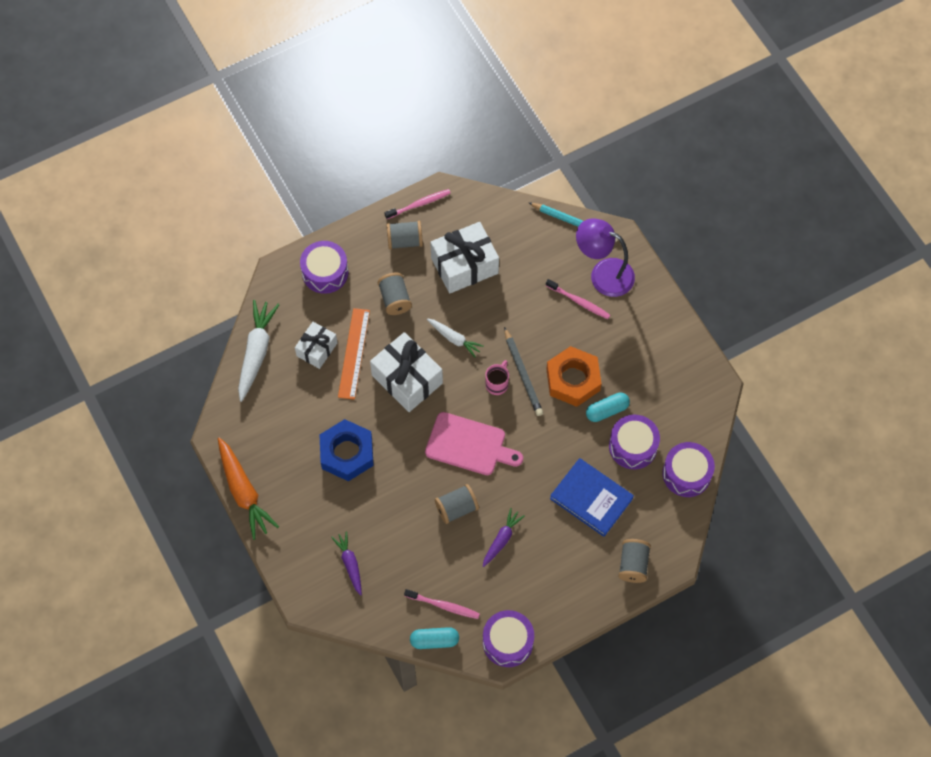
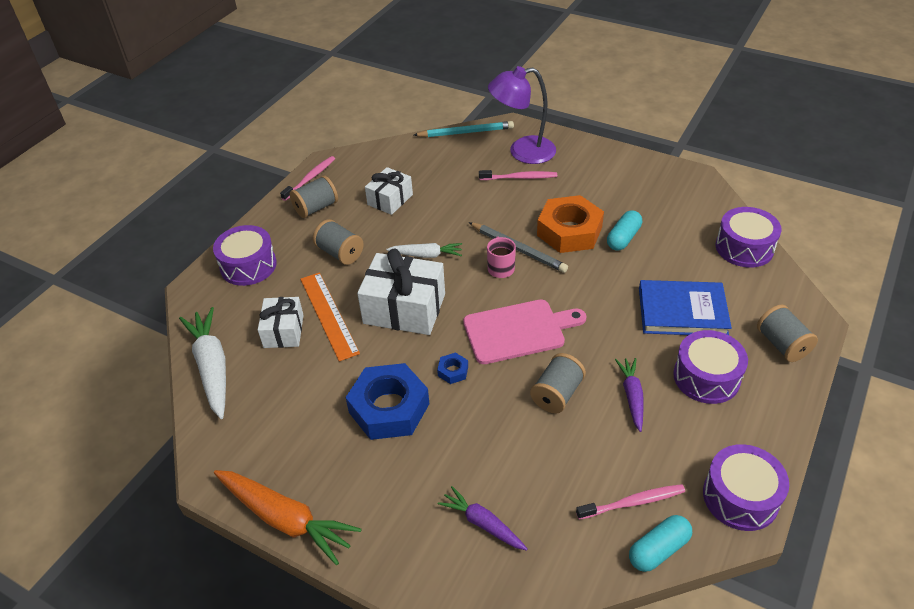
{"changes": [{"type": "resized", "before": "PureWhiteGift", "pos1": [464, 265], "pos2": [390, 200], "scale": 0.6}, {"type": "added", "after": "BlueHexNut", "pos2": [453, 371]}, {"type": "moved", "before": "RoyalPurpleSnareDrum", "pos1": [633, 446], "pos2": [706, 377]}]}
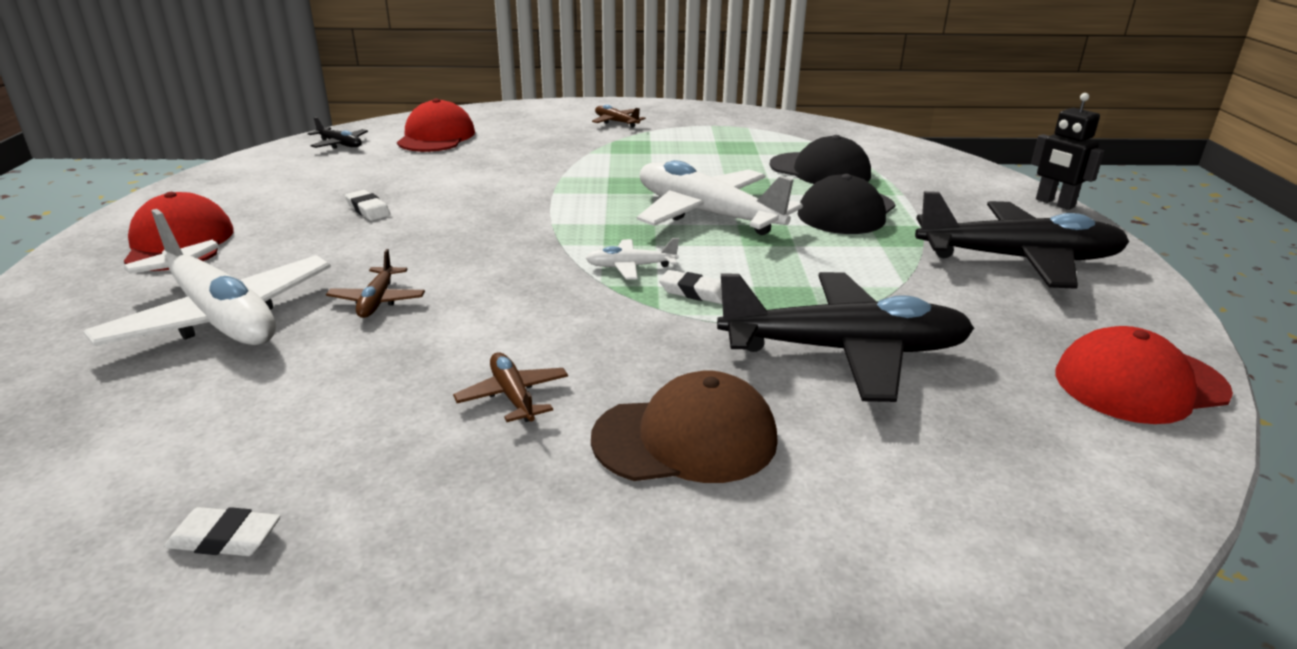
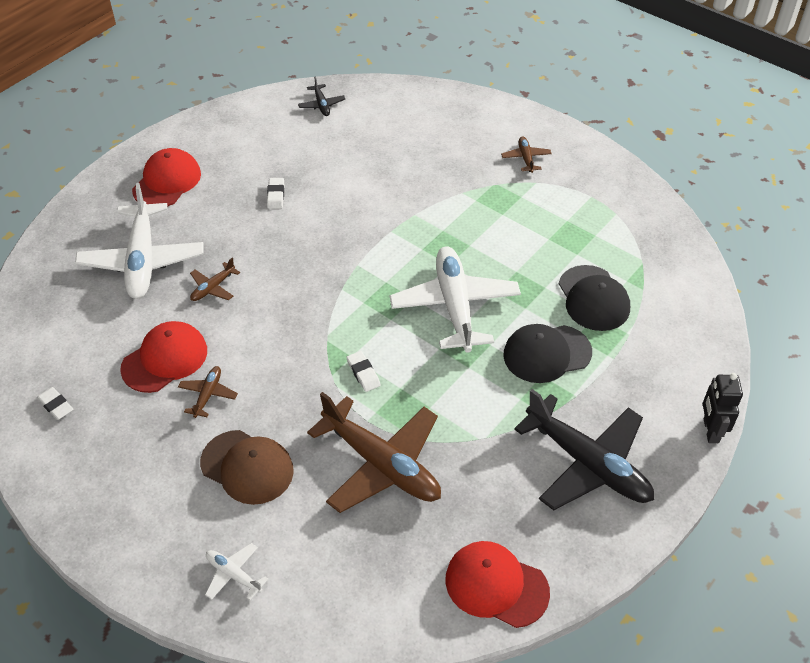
{"changes": [{"type": "moved", "before": "CrimsonCap", "pos1": [436, 137], "pos2": [165, 359]}, {"type": "moved", "before": "PureWhiteToyPlane", "pos1": [630, 267], "pos2": [233, 574]}, {"type": "recoloured", "before": "JetBlackToyPlane", "after": "RussetToyPlane", "pos1": [845, 351], "pos2": [382, 464]}]}
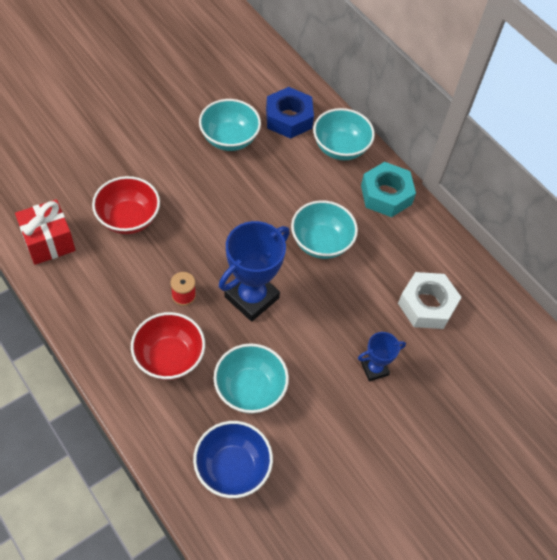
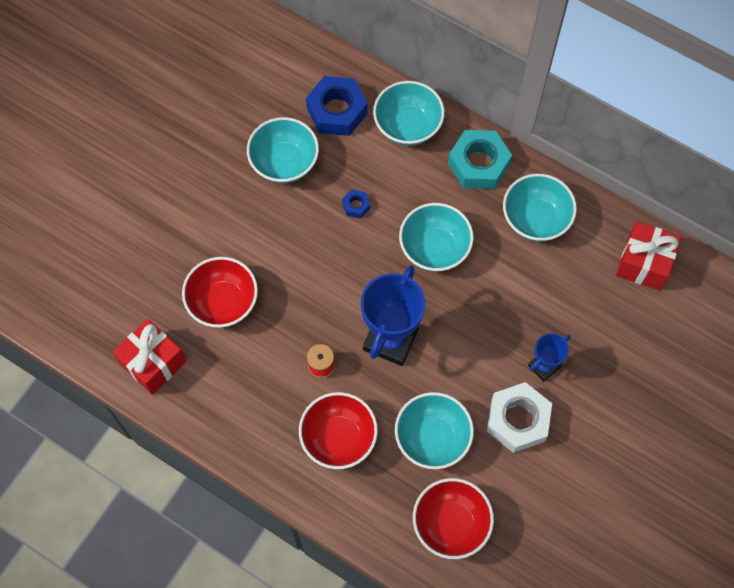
{"changes": [{"type": "added", "after": "BlueHexNut", "pos2": [356, 206]}, {"type": "recoloured", "before": "BlueDeepDish", "after": "CrimsonDeepDish", "pos1": [232, 468], "pos2": [451, 524]}, {"type": "moved", "before": "PureWhiteHexNut", "pos1": [427, 305], "pos2": [518, 420]}, {"type": "added", "after": "TealDeepDish", "pos2": [535, 219]}, {"type": "added", "after": "CrimsonGift", "pos2": [644, 263]}]}
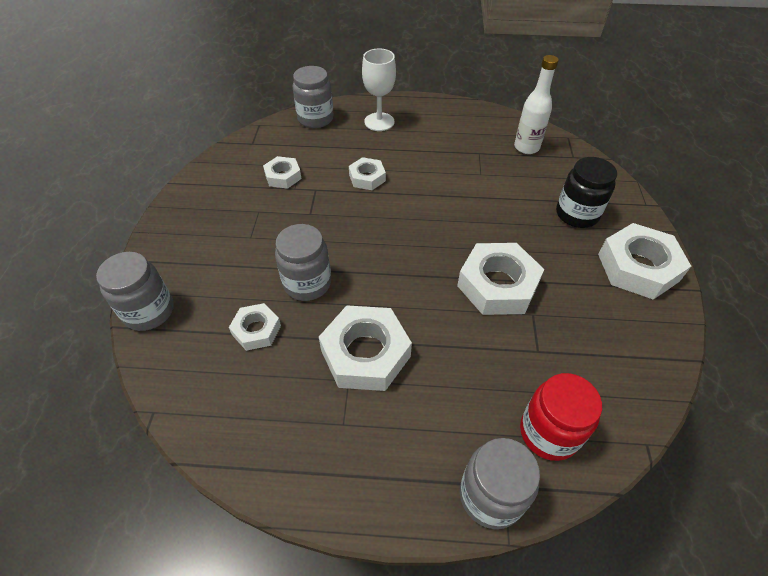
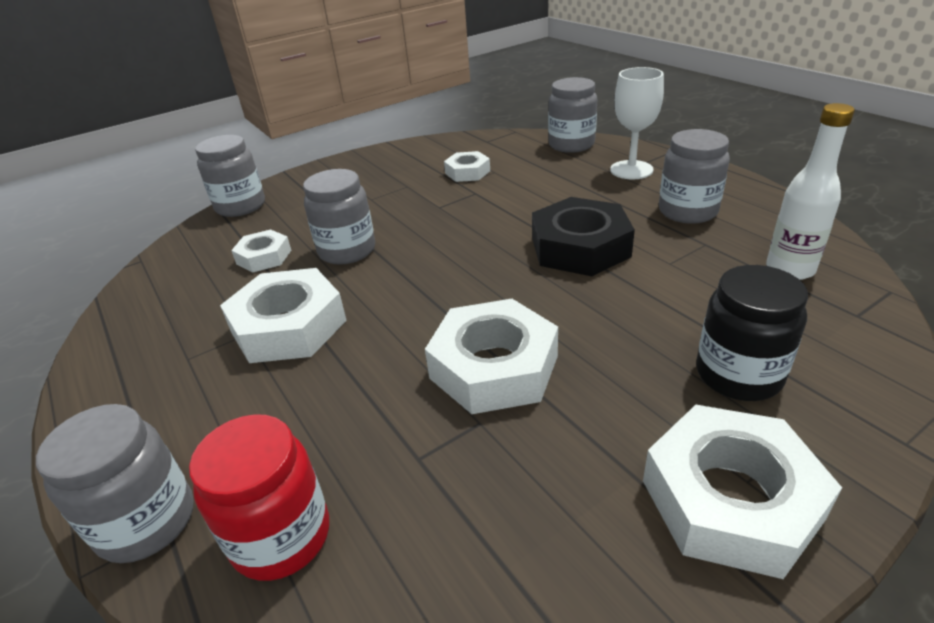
{"changes": [{"type": "added", "after": "JetBlackHexNut", "pos2": [580, 247]}, {"type": "added", "after": "GreyJamJar", "pos2": [687, 211]}, {"type": "removed", "before": "PureWhiteHexNut", "pos1": [367, 178]}]}
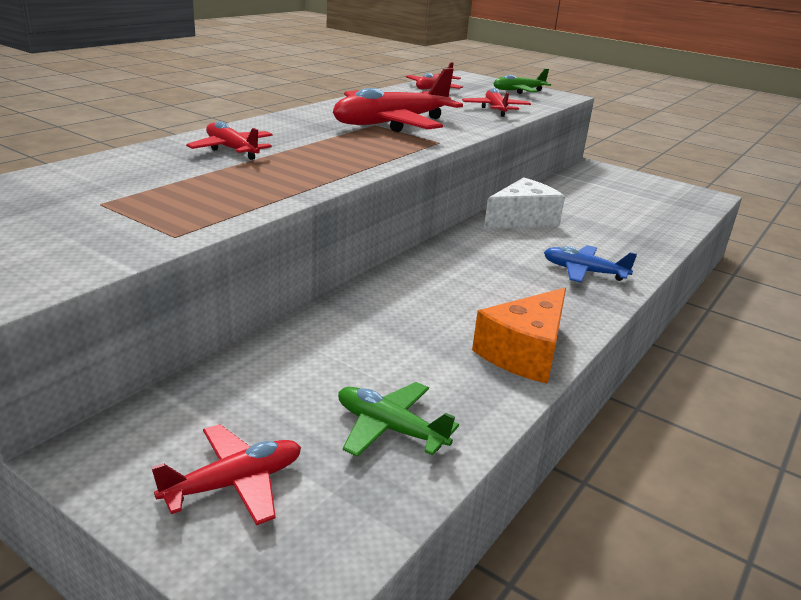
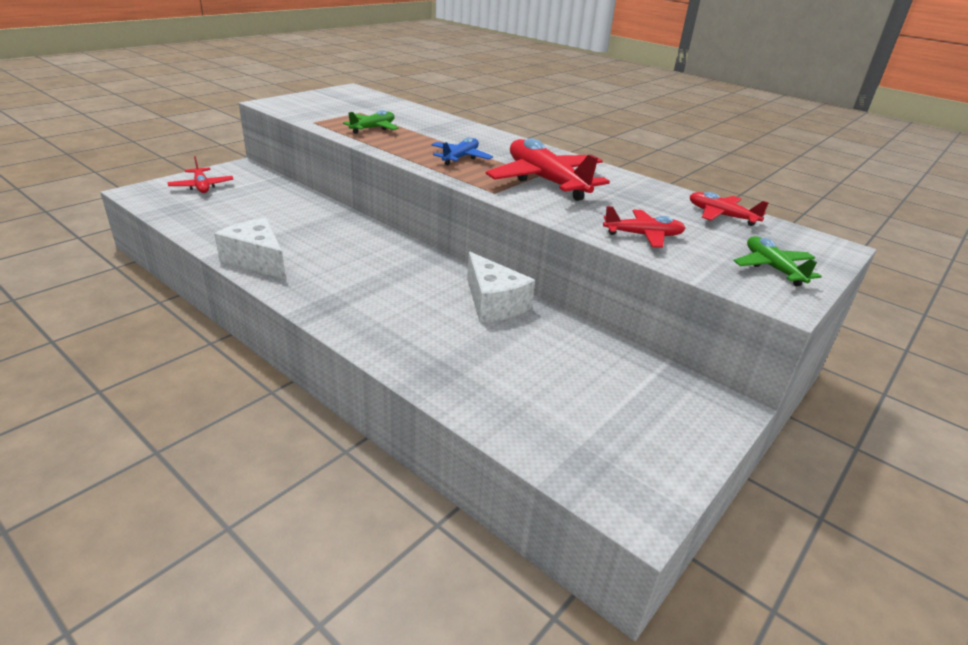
{"changes": [{"type": "recoloured", "before": "BrightOrangeCheese", "after": "PureWhiteCheese", "pos1": [525, 353], "pos2": [257, 260]}, {"type": "moved", "before": "LeafGreenToyPlane", "pos1": [390, 429], "pos2": [373, 128]}, {"type": "moved", "before": "BlueToyPlane", "pos1": [584, 272], "pos2": [460, 158]}, {"type": "removed", "before": "CrimsonToyPlane", "pos1": [232, 150]}]}
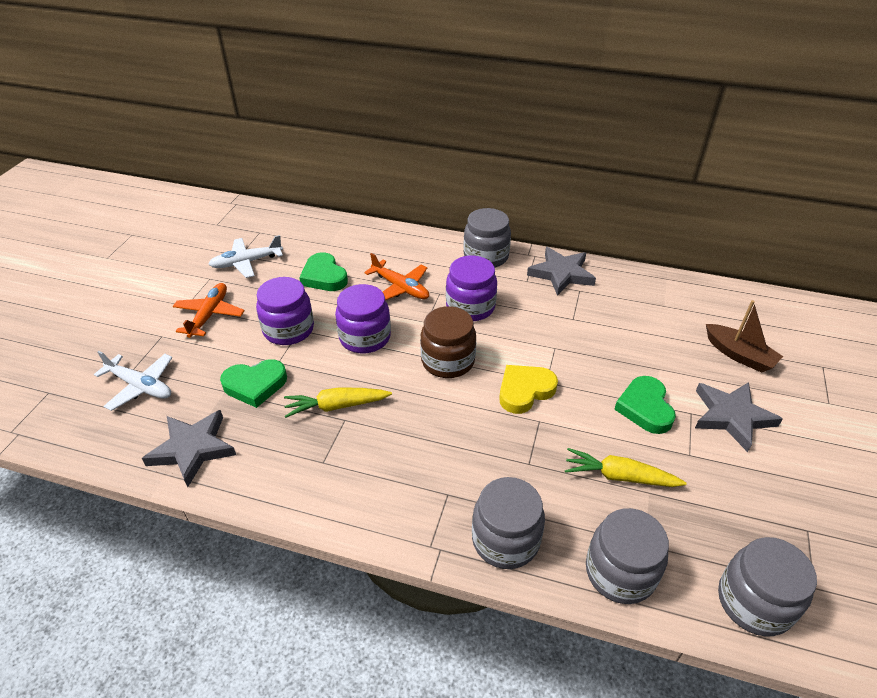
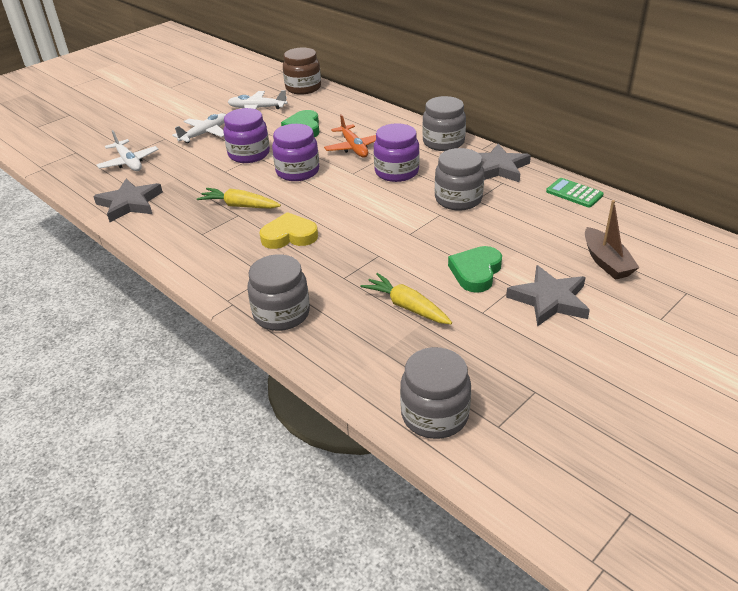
{"changes": [{"type": "recoloured", "before": "BrightOrangeToyPlane", "after": "PureWhiteToyPlane", "pos1": [209, 315], "pos2": [205, 133]}, {"type": "moved", "before": "BrightYellowLoveHeart", "pos1": [525, 391], "pos2": [289, 236]}, {"type": "moved", "before": "RussetJamJar", "pos1": [448, 361], "pos2": [303, 88]}, {"type": "moved", "before": "GreyJamJar", "pos1": [620, 572], "pos2": [458, 199]}, {"type": "added", "after": "LeafGreenAddingMachine", "pos2": [574, 193]}, {"type": "removed", "before": "LeafGreenLoveHeart", "pos1": [255, 385]}]}
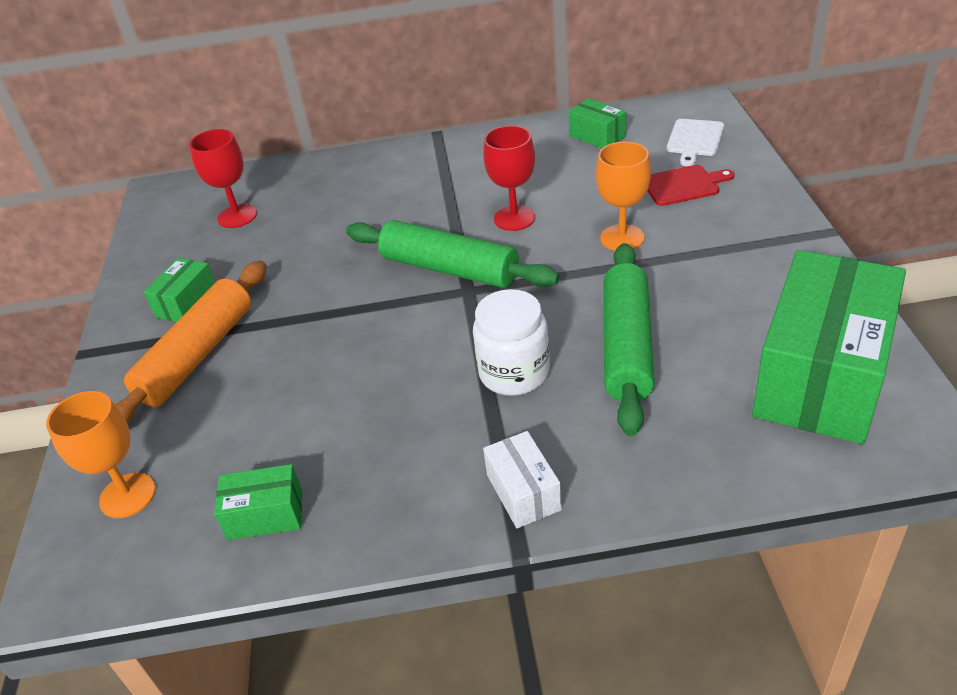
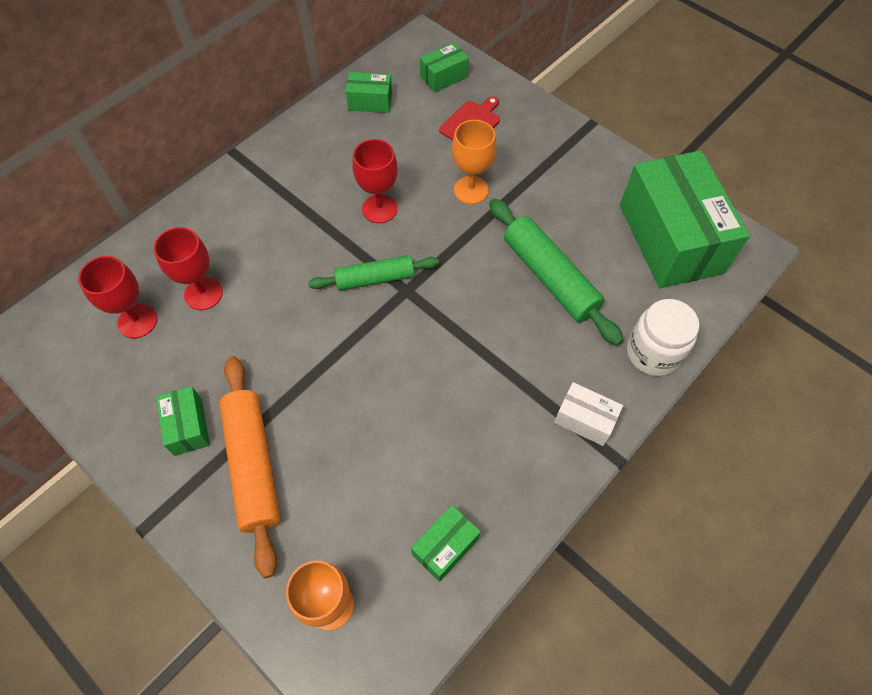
{"changes": [{"type": "added", "after": "CrimsonChalice", "pos2": [203, 294]}, {"type": "resized", "before": "LeafGreenPastryRoller", "pos1": [449, 269], "pos2": [375, 279], "scale": 0.65}, {"type": "replaced", "before": "PureWhiteBreadBoard", "after": "LeafGreenBox", "pos1": [694, 140], "pos2": [444, 77]}, {"type": "moved", "before": "PureWhiteJamJar", "pos1": [514, 373], "pos2": [653, 353]}]}
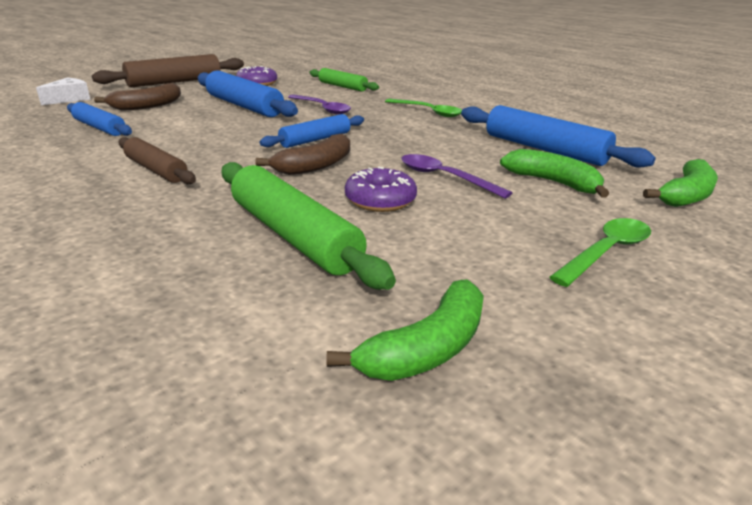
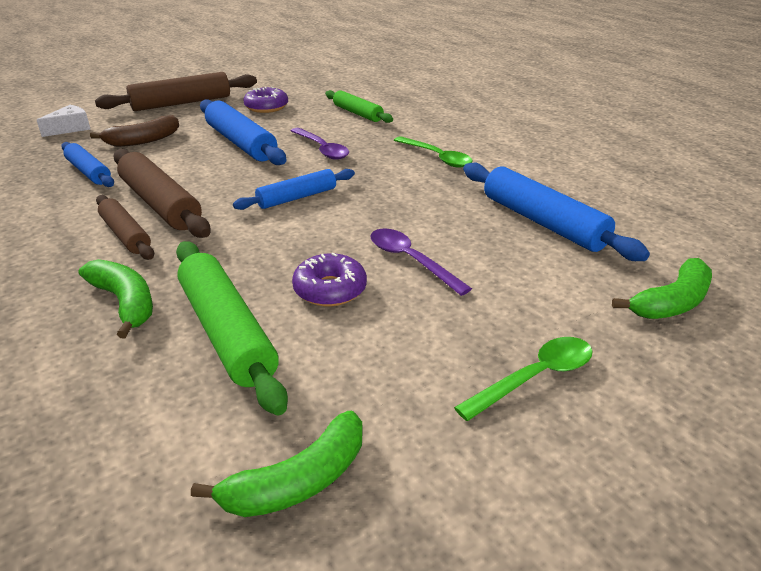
{"changes": [{"type": "moved", "before": "LeafGreenBananaFruit", "pos1": [553, 182], "pos2": [125, 303]}, {"type": "added", "after": "RussetPastryRoller", "pos2": [160, 204]}, {"type": "removed", "before": "RussetBananaFruit", "pos1": [315, 166]}]}
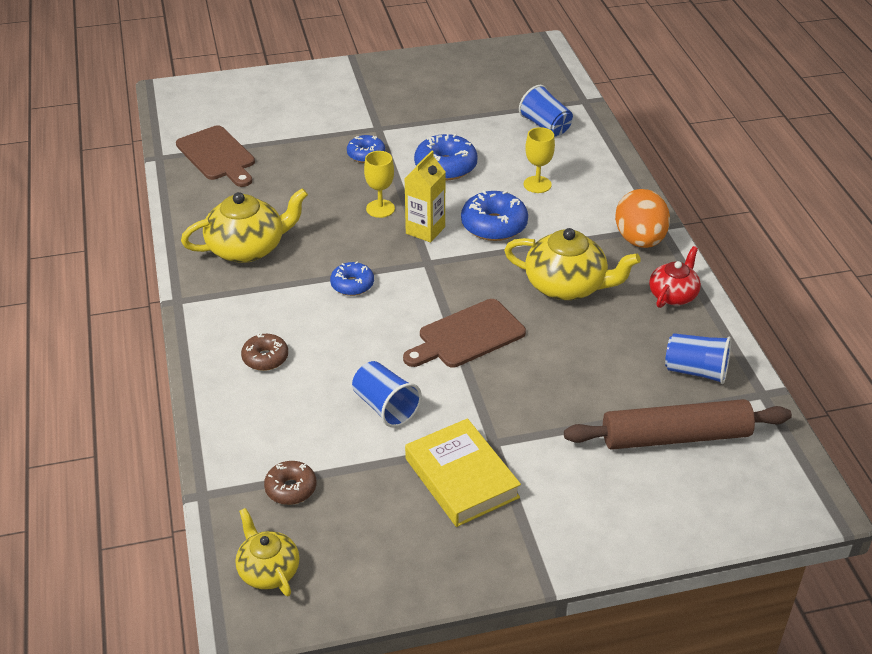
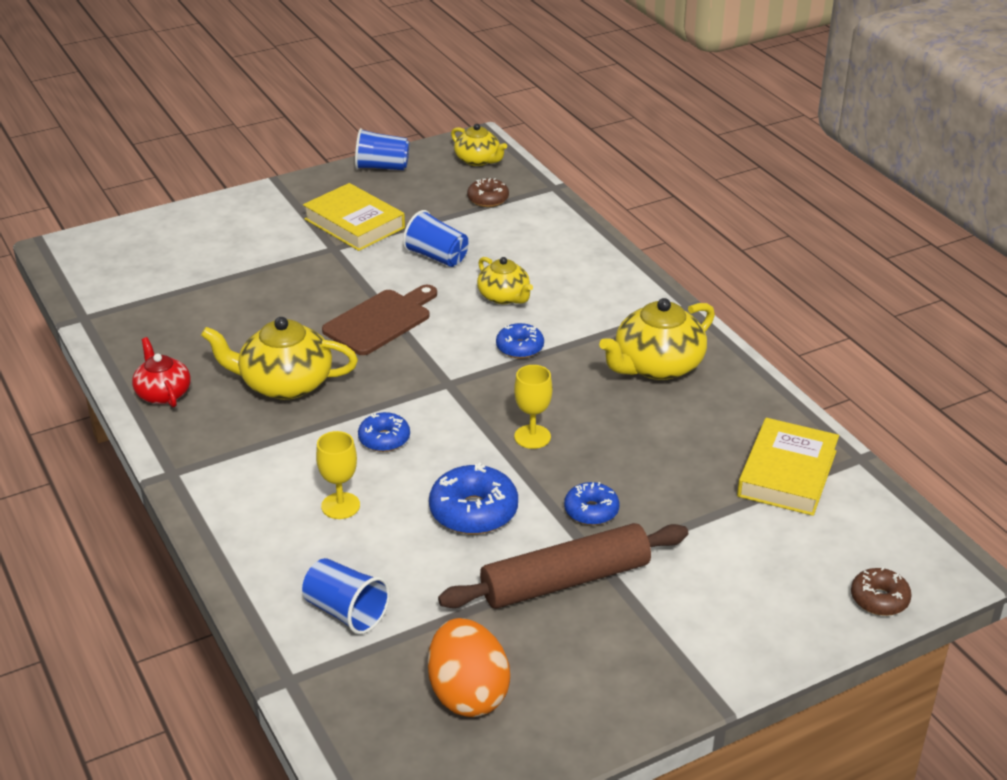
{"changes": [{"type": "turned", "before": "CrimsonTeapot", "pos1": [673, 295], "pos2": [163, 393], "turn": 135}, {"type": "moved", "before": "BlueTumbler", "pos1": [696, 371], "pos2": [382, 167]}, {"type": "resized", "before": "BlueDoughnut", "pos1": [494, 225], "pos2": [384, 439], "scale": 0.62}, {"type": "moved", "before": "BrightOrangeToyEgg", "pos1": [640, 240], "pos2": [468, 694]}, {"type": "moved", "before": "RussetPastryRoller", "pos1": [675, 436], "pos2": [565, 581]}, {"type": "added", "after": "BrightYellowTeapot", "pos2": [504, 297]}, {"type": "replaced", "before": "RussetBreadBoard", "after": "BrightYellowHardback", "pos1": [217, 156], "pos2": [787, 473]}, {"type": "moved", "before": "RussetDoughnut", "pos1": [265, 358], "pos2": [879, 599]}, {"type": "removed", "before": "BrightYellowMilkCarton", "pos1": [425, 230]}]}
